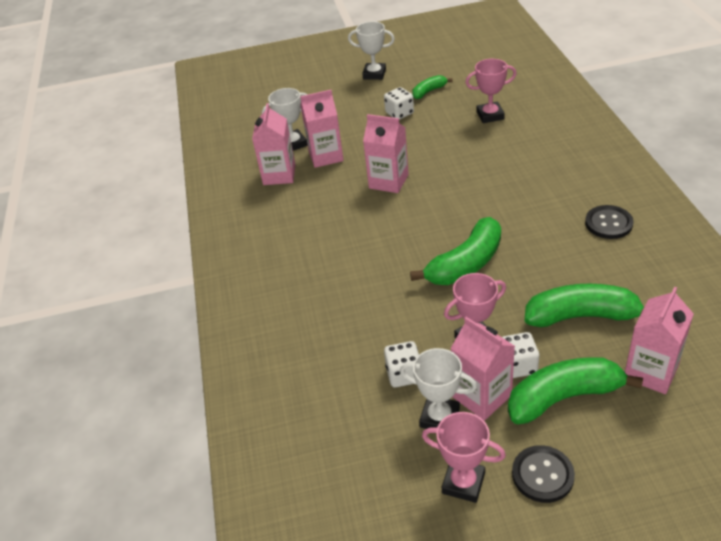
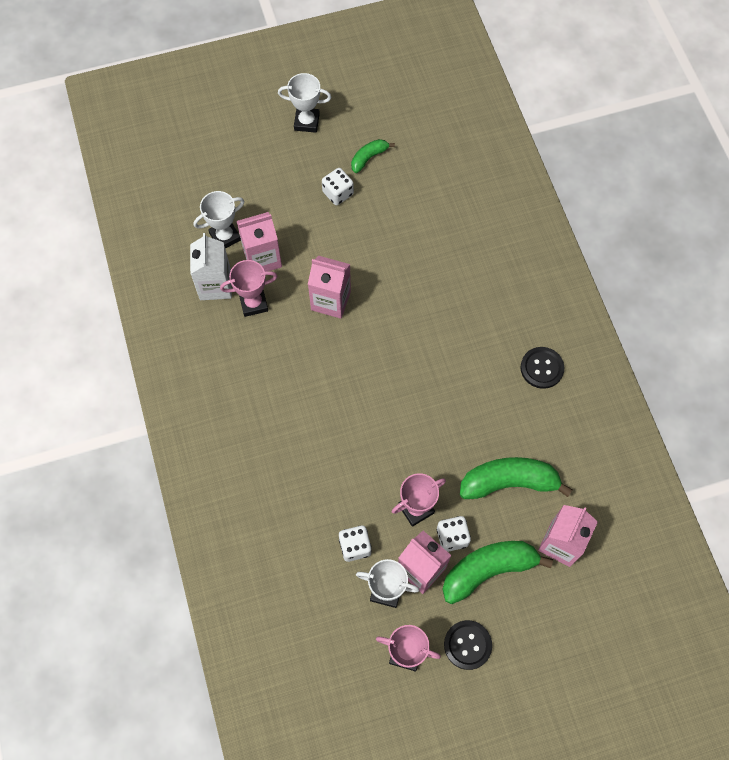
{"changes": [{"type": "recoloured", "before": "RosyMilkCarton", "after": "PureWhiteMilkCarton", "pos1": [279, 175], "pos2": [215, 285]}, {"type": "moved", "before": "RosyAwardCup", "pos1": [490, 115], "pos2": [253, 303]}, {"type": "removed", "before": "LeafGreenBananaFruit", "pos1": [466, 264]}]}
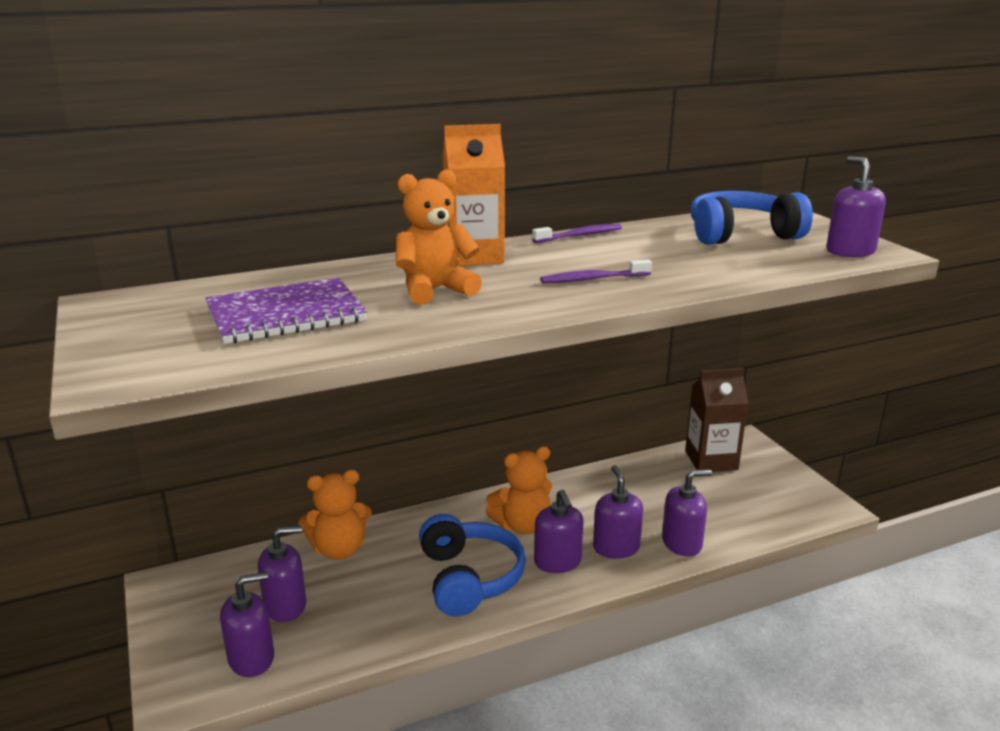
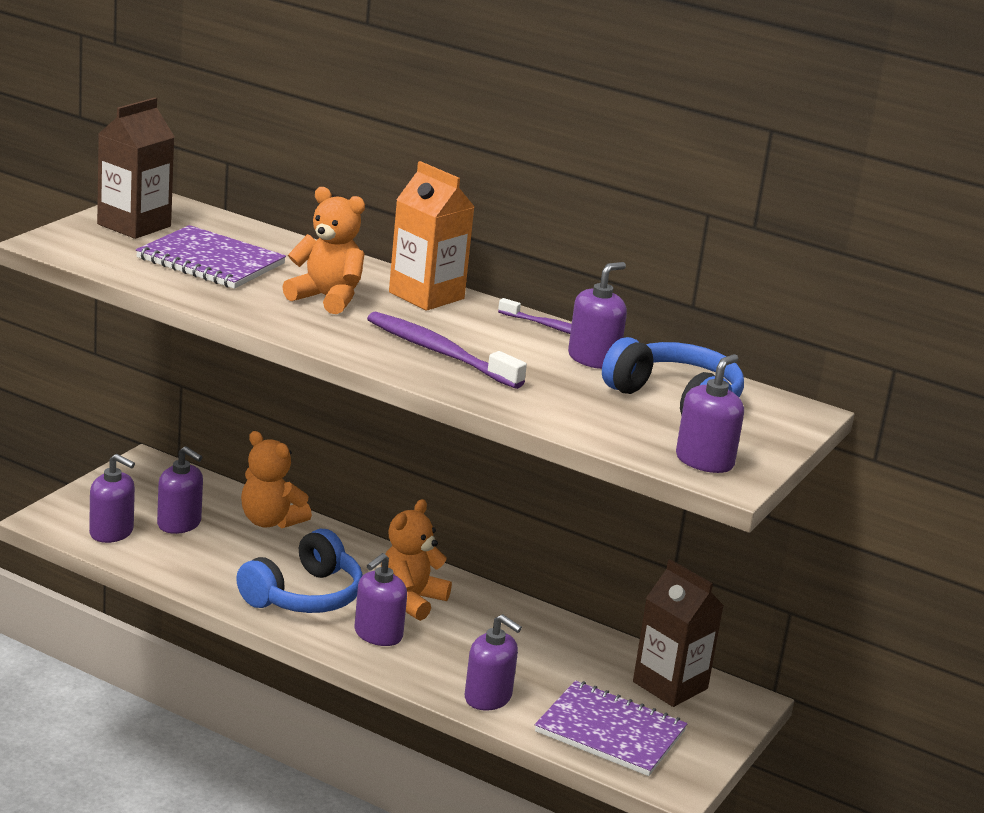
{"changes": [{"type": "added", "after": "RussetMilkCarton", "pos2": [134, 225]}, {"type": "resized", "before": "RoyalPurpleToothBrush", "pos1": [594, 279], "pos2": [440, 353], "scale": 1.68}, {"type": "turned", "before": "BrightOrangeTeddy", "pos1": [522, 525], "pos2": [410, 600], "turn": 90}, {"type": "added", "after": "RoyalPurpleNotebook", "pos2": [610, 731]}, {"type": "moved", "before": "RoyalPurplePumpBottle", "pos1": [616, 547], "pos2": [593, 359]}]}
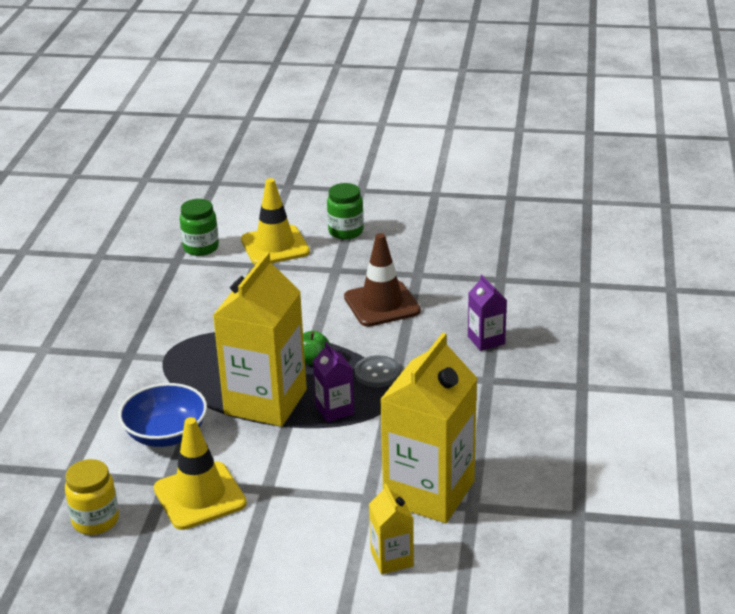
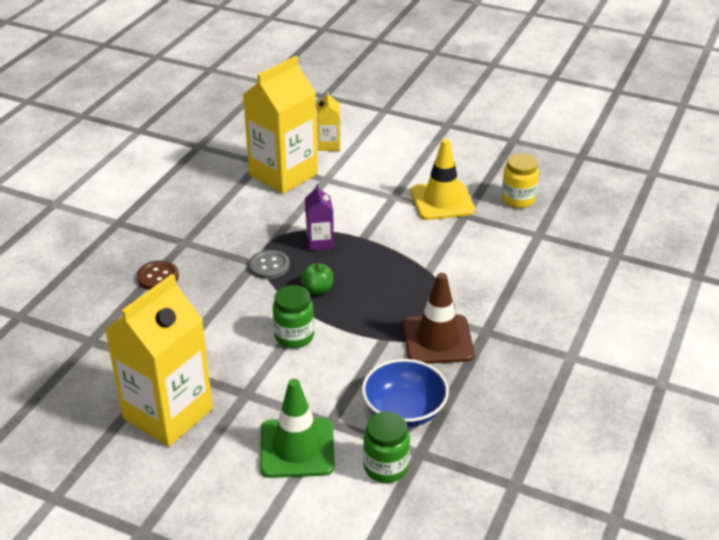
{"changes": [{"type": "moved", "before": "BrightYellowMilkCarton", "pos1": [265, 402], "pos2": [168, 414]}, {"type": "replaced", "before": "RoyalPurpleMilkCarton", "after": "RussetButton", "pos1": [486, 340], "pos2": [158, 277]}, {"type": "recoloured", "before": "BrightYellowSafetyCone", "after": "LeafGreenSafetyCone", "pos1": [275, 246], "pos2": [297, 448]}, {"type": "moved", "before": "LeafGreenJamJar", "pos1": [346, 231], "pos2": [294, 336]}, {"type": "moved", "before": "BlueDeepDish", "pos1": [166, 434], "pos2": [404, 410]}, {"type": "moved", "before": "RussetSafetyCone", "pos1": [382, 304], "pos2": [438, 340]}]}
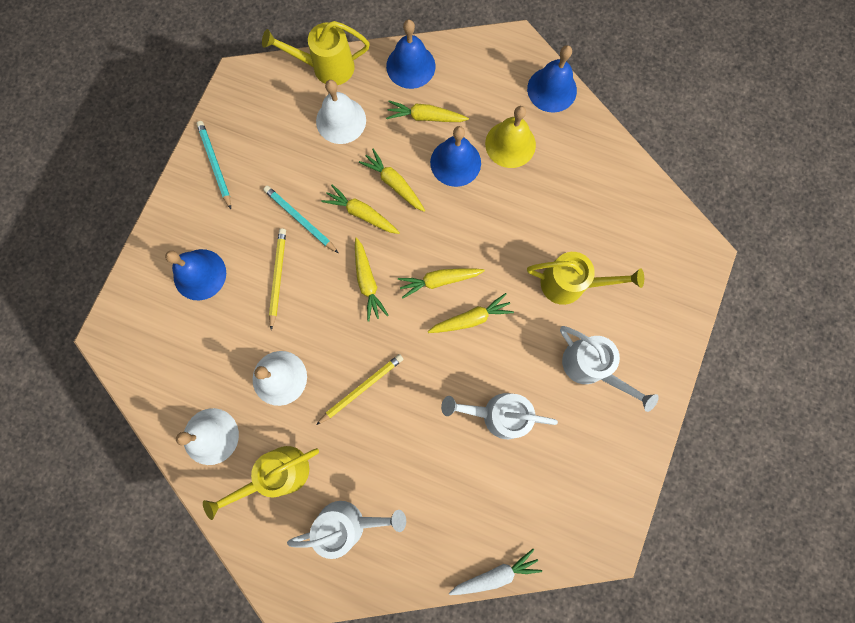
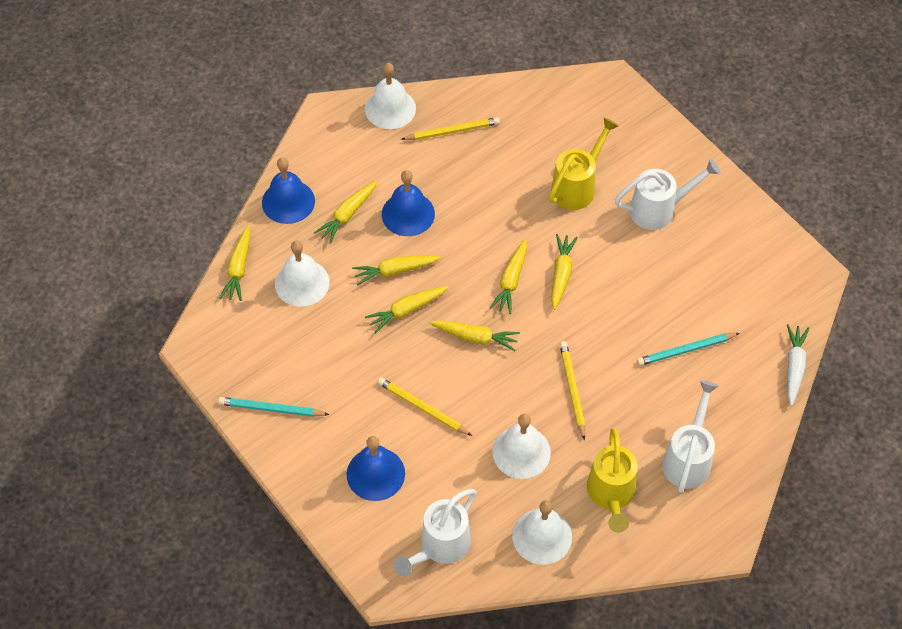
{"changes": [{"type": "replaced", "before": "BrightYellowWateringCan", "after": "BrightYellowToyCarrot", "pos1": [326, 67], "pos2": [239, 268]}, {"type": "recoloured", "before": "BlueBell", "after": "PureWhiteBell", "pos1": [552, 89], "pos2": [390, 108]}, {"type": "moved", "before": "PureWhiteWateringCan", "pos1": [498, 414], "pos2": [440, 547]}, {"type": "added", "after": "BrightYellowLeadPencil", "pos2": [452, 131]}, {"type": "moved", "before": "TealLeadPencil", "pos1": [300, 219], "pos2": [686, 350]}, {"type": "removed", "before": "BrightYellowBell", "pos1": [510, 144]}]}
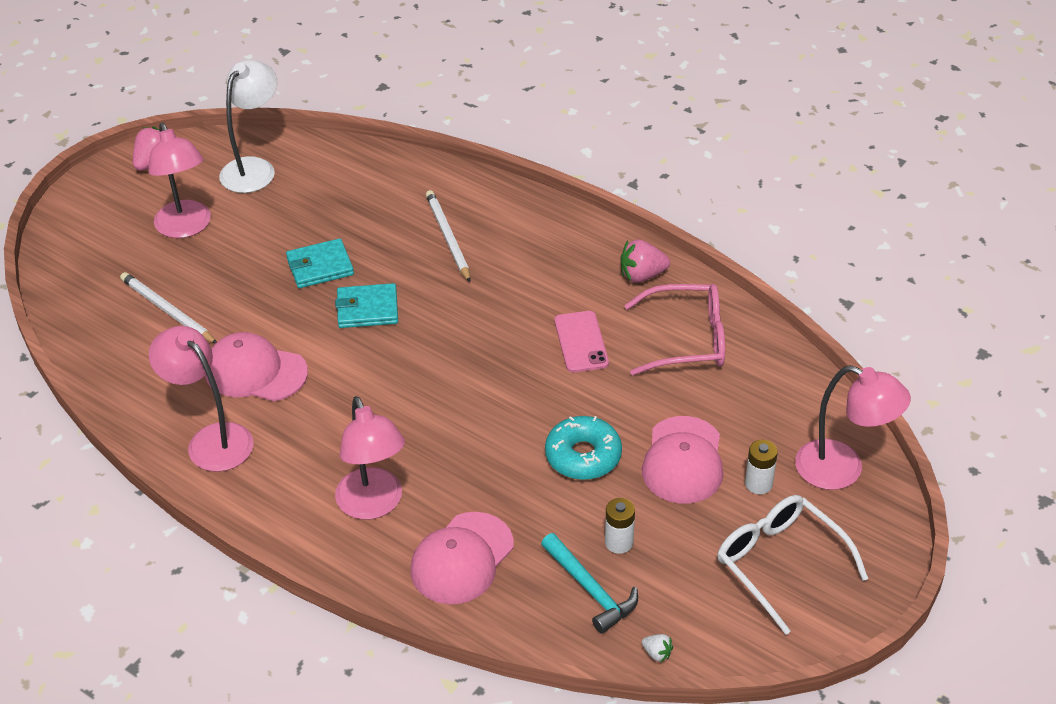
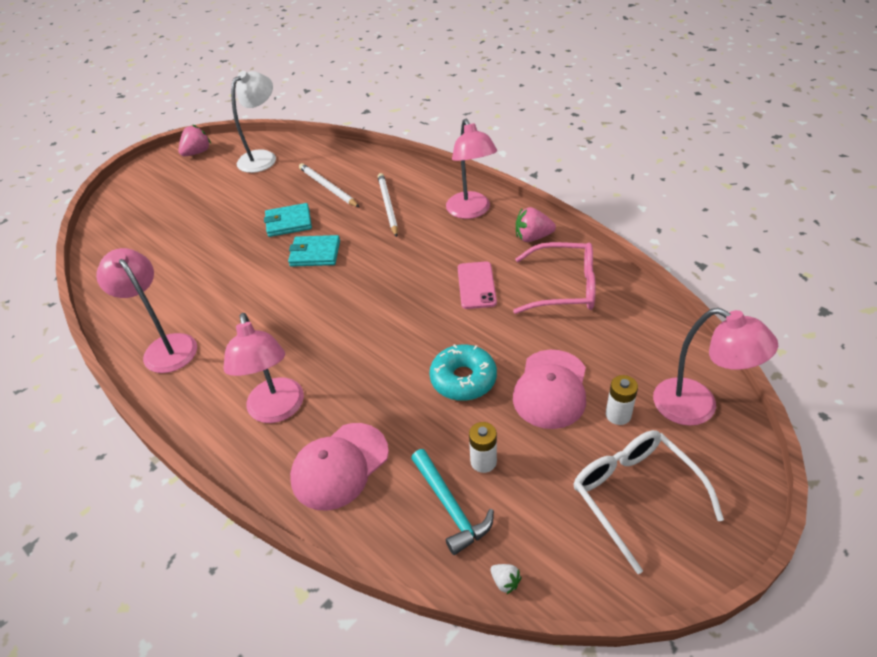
{"changes": [{"type": "moved", "before": "PureWhiteLeadPencil", "pos1": [168, 311], "pos2": [328, 187]}, {"type": "moved", "before": "RosyLamp", "pos1": [186, 227], "pos2": [471, 211]}, {"type": "removed", "before": "RosyCap", "pos1": [255, 372]}]}
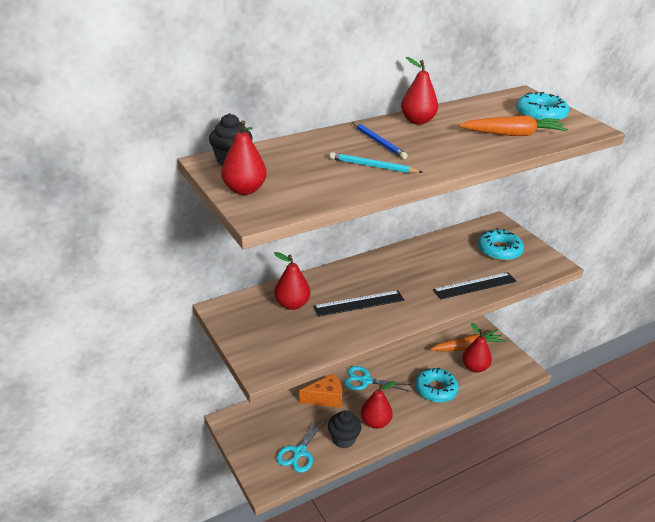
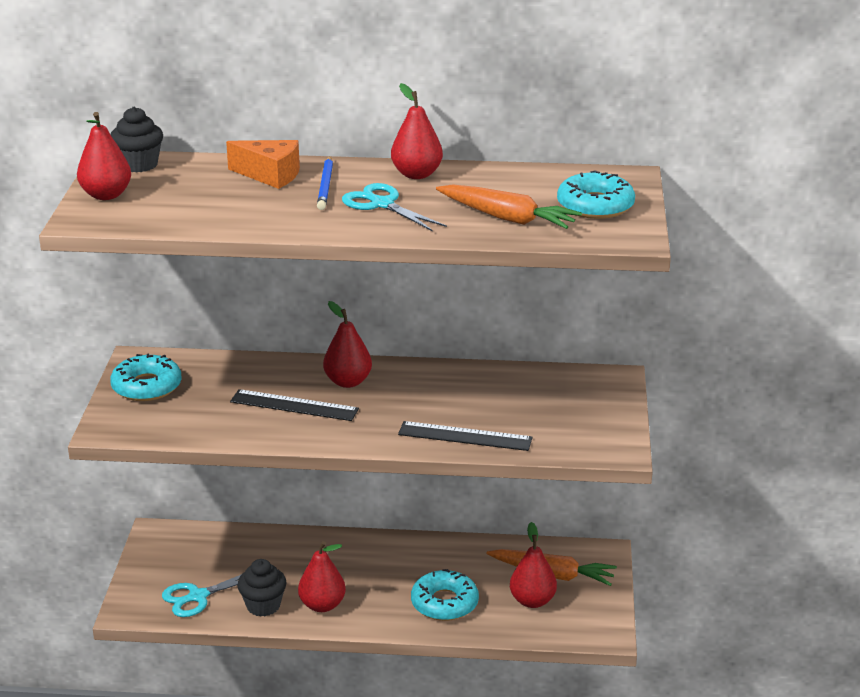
{"changes": [{"type": "moved", "before": "TealDoughnut", "pos1": [499, 250], "pos2": [146, 386]}, {"type": "moved", "before": "BrightOrangeCheese", "pos1": [325, 398], "pos2": [270, 175]}, {"type": "moved", "before": "CrimsonPearFruit", "pos1": [292, 304], "pos2": [348, 382]}, {"type": "moved", "before": "TealPairOfScissors", "pos1": [366, 380], "pos2": [382, 204]}, {"type": "removed", "before": "TealLeadPencil", "pos1": [373, 166]}]}
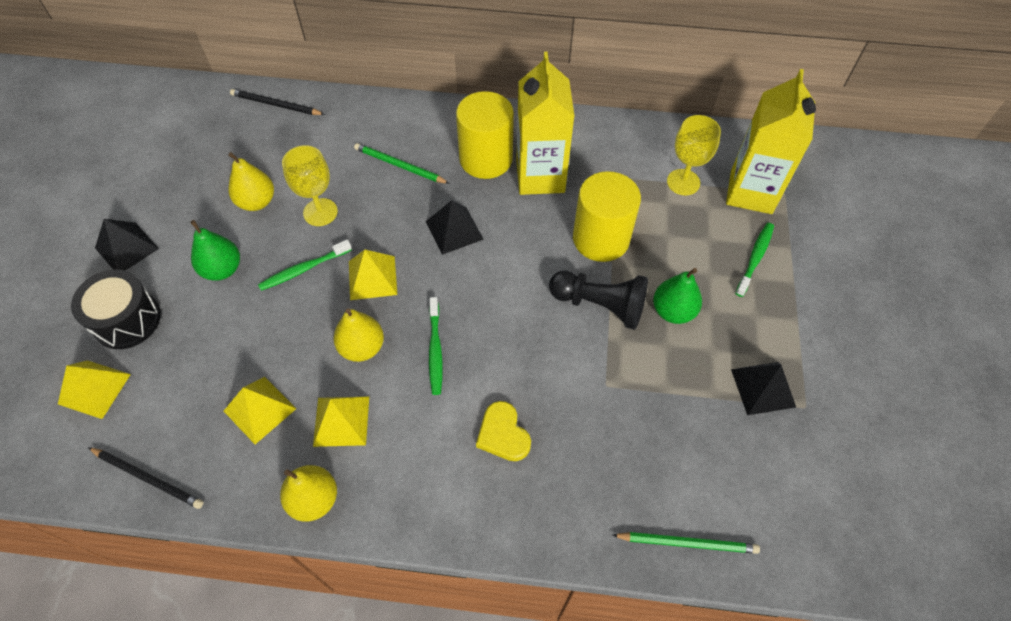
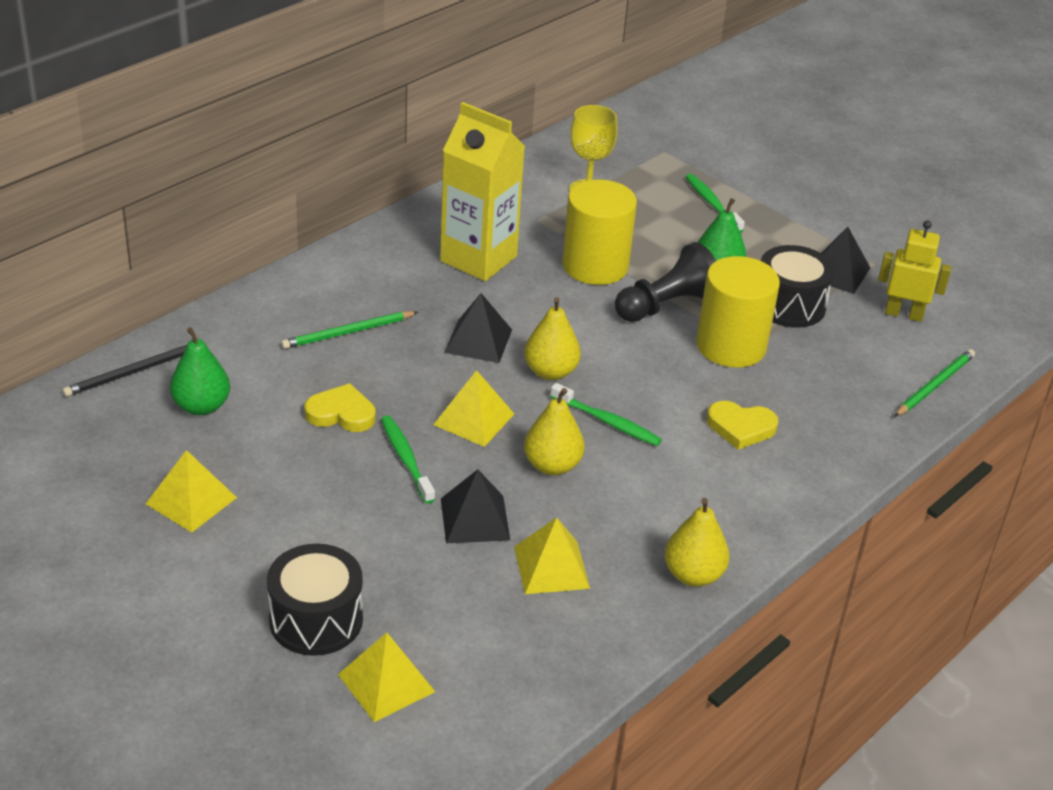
{"changes": [{"type": "moved", "before": "BrightYellowPyramidShape", "pos1": [341, 421], "pos2": [191, 500]}, {"type": "moved", "before": "LeafGreenPearFruit", "pos1": [222, 269], "pos2": [201, 406]}, {"type": "replaced", "before": "BrightYellowChalice", "after": "BrightYellowLoveHeart", "pos1": [320, 212], "pos2": [341, 413]}, {"type": "turned", "before": "LeafGreenToothBrush", "pos1": [304, 269], "pos2": [406, 459], "turn": 150}, {"type": "moved", "before": "JetBlackPyramidShape", "pos1": [127, 248], "pos2": [475, 519]}, {"type": "moved", "before": "BrightYellowPearFruit", "pos1": [257, 202], "pos2": [550, 372]}, {"type": "moved", "before": "BrightYellowCylinderShape", "pos1": [486, 159], "pos2": [731, 346]}, {"type": "added", "after": "JetBlackSnareDrum", "pos2": [789, 305]}, {"type": "added", "after": "BrightYellowRobot", "pos2": [903, 314]}, {"type": "removed", "before": "JetBlackLeadPencil", "pos1": [148, 478]}, {"type": "removed", "before": "BrightYellowMilkCarton", "pos1": [751, 192]}]}
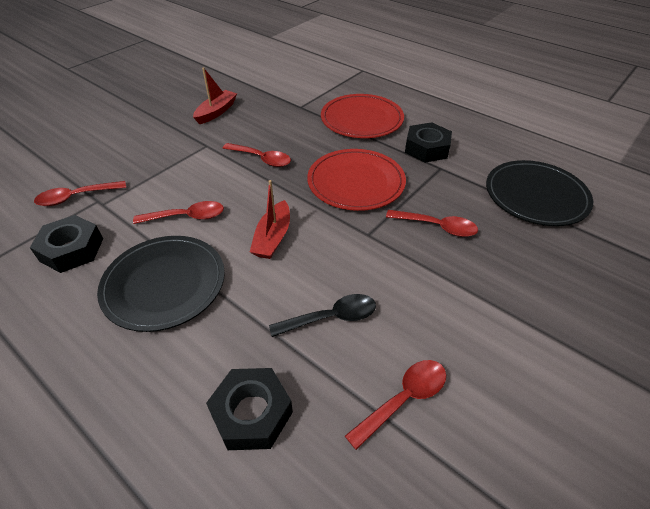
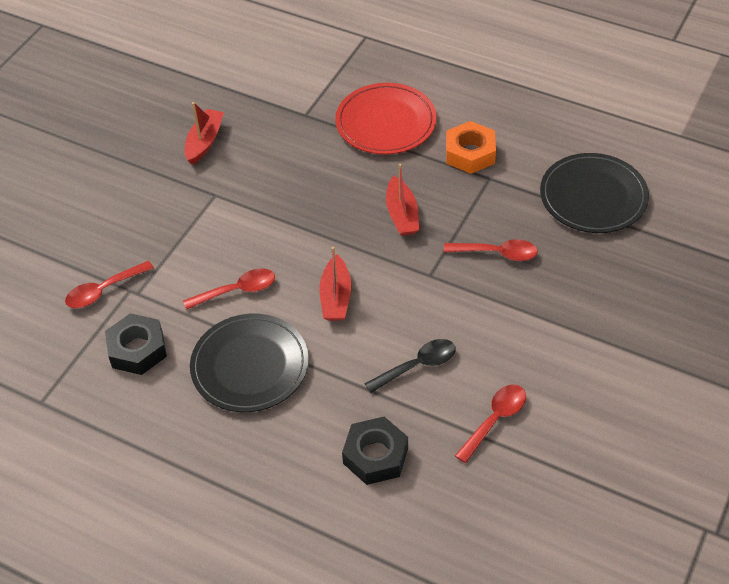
{"changes": [{"type": "replaced", "before": "CrimsonPlate", "after": "CrimsonToyBoat", "pos1": [356, 182], "pos2": [402, 214]}, {"type": "recoloured", "before": "JetBlackHexNut", "after": "BrightOrangeHexNut", "pos1": [426, 148], "pos2": [470, 153]}, {"type": "removed", "before": "CrimsonTablespoon", "pos1": [261, 159]}]}
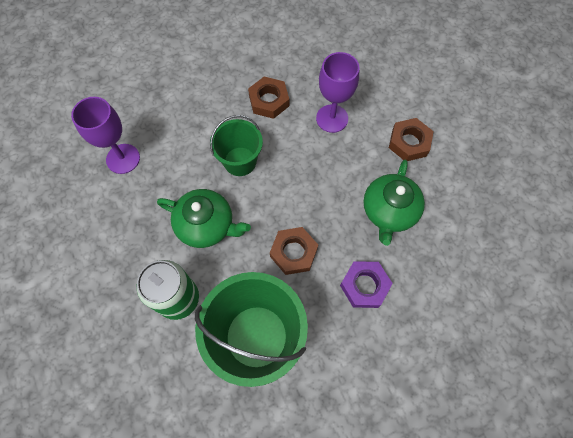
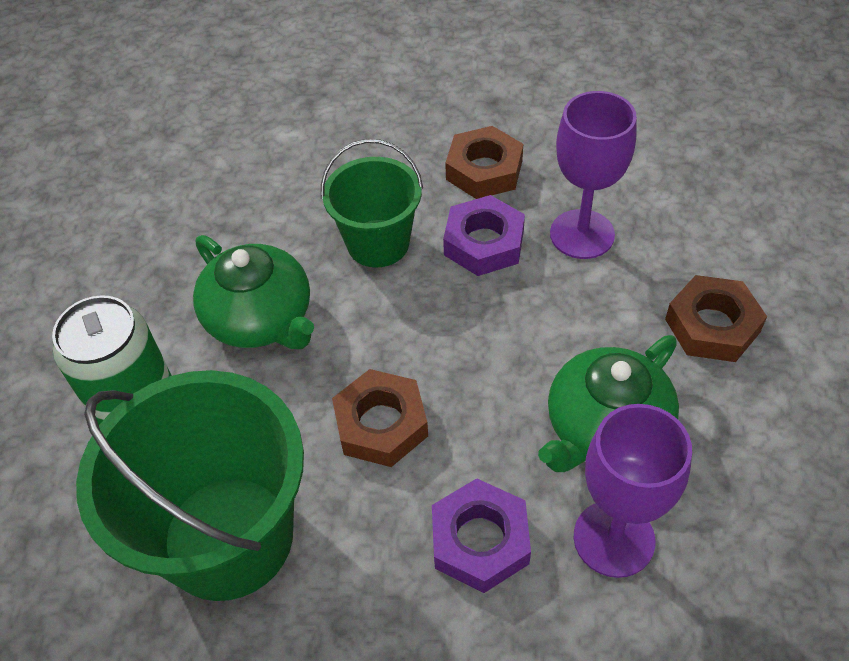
{"changes": [{"type": "added", "after": "RoyalPurpleHexNut", "pos2": [484, 243]}, {"type": "moved", "before": "RoyalPurpleChalice", "pos1": [123, 159], "pos2": [614, 538]}]}
